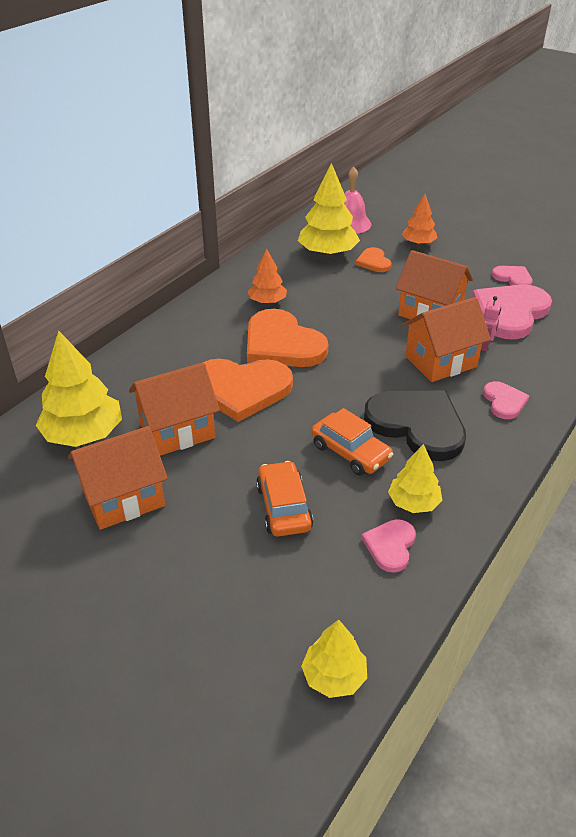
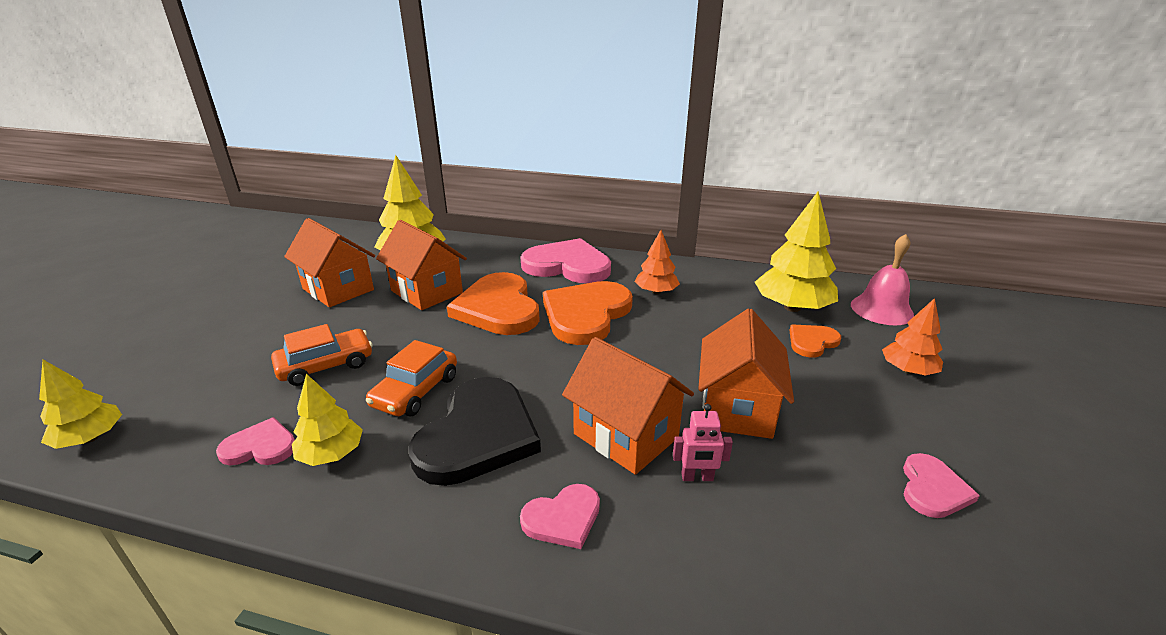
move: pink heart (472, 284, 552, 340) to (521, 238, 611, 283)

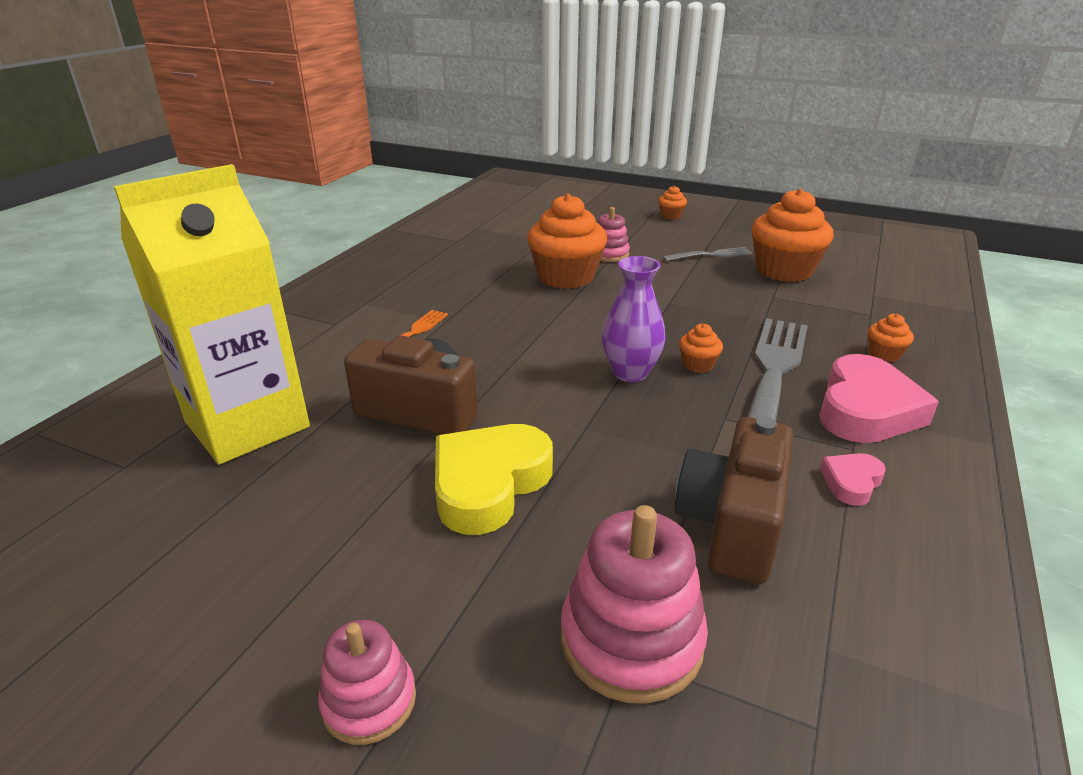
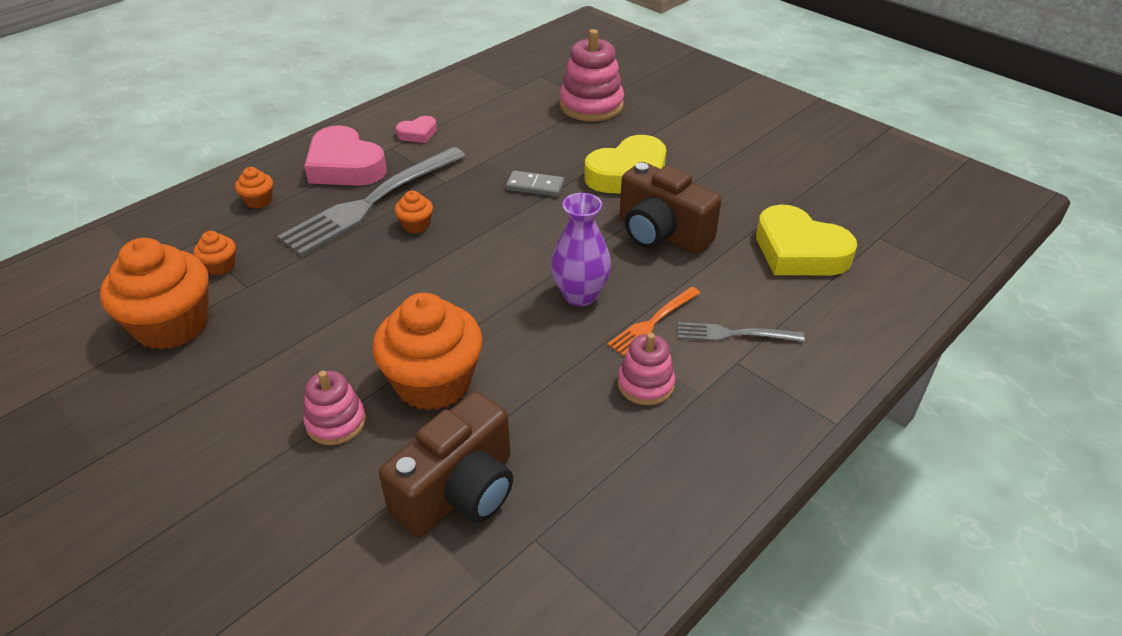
insert: grey domino (506, 171, 565, 197)
move: pink stacking toy (318, 620, 416, 745) to (618, 333, 675, 405); purple vase (602, 256, 666, 382) to (551, 193, 611, 306); orange cupcake (658, 186, 687, 220) to (193, 231, 236, 276); grey fork (663, 247, 752, 261) to (678, 322, 805, 342); brown camera (675, 416, 793, 584) to (379, 392, 513, 537)
replace: yellow carton (114, 164, 310, 464) to yellow heart (756, 204, 857, 275)
rotate: pink heart (820, 354, 939, 443) = (304, 125, 387, 186) 90 degrees counterclockwise

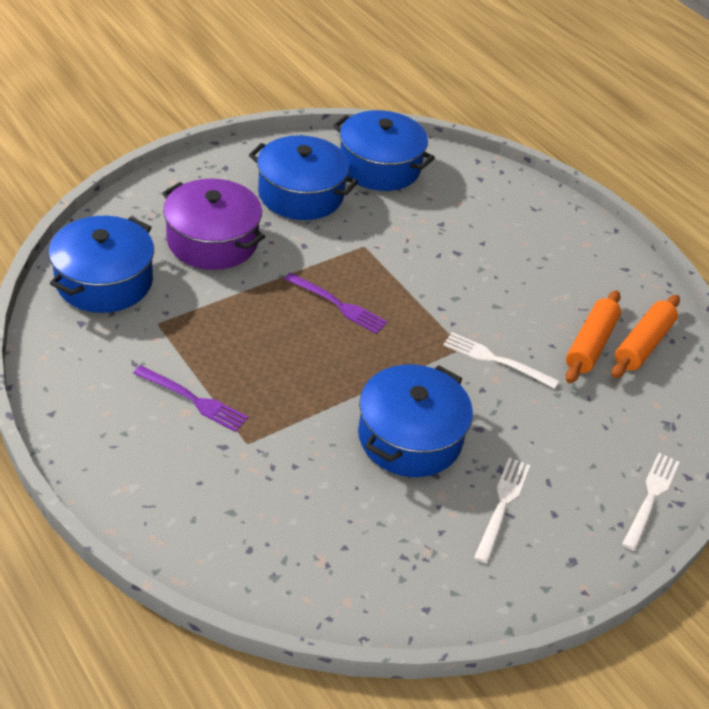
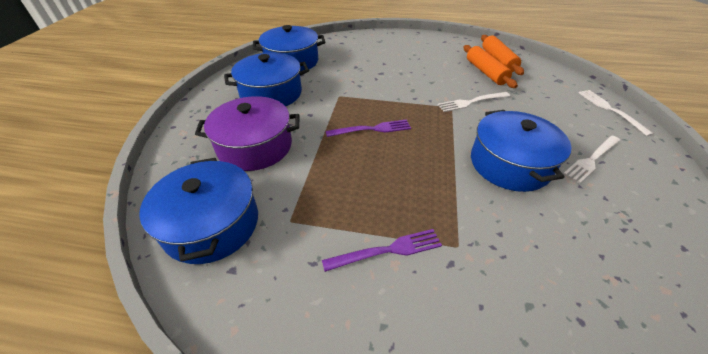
rotate: white fork (474, 458, 530, 564) = (563, 136, 620, 183) 105 degrees counterclockwise

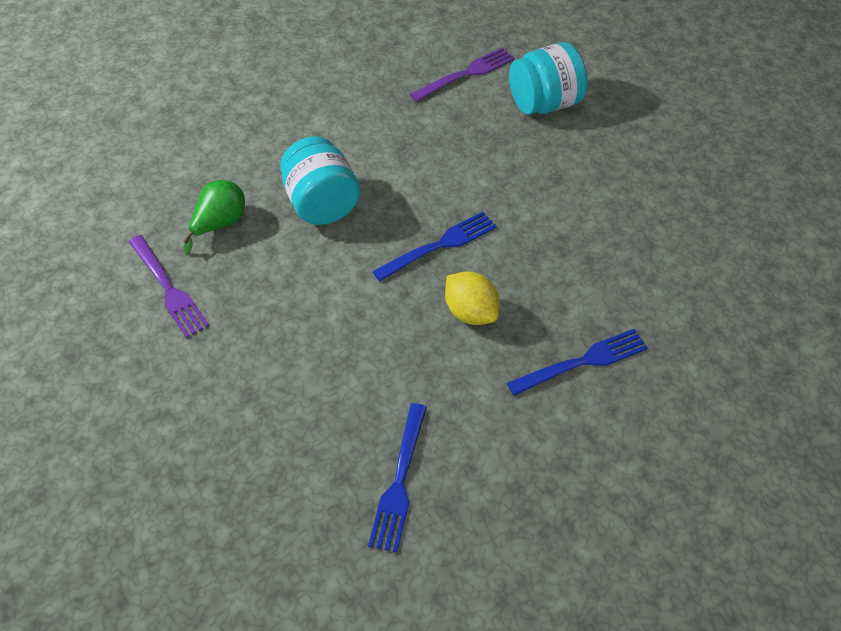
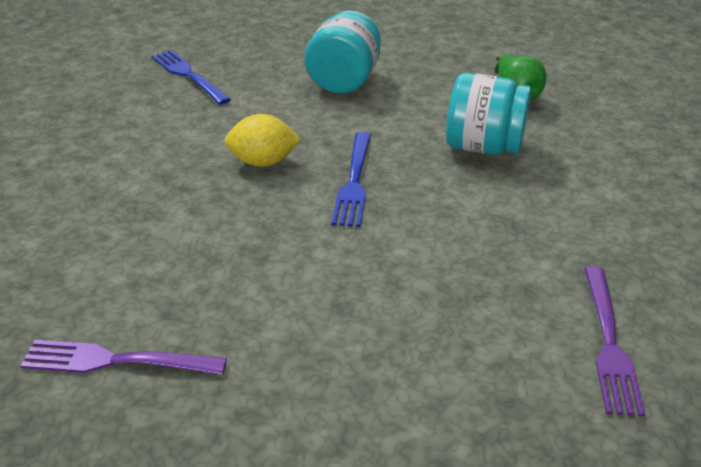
delete: blue fork (507, 329, 648, 396)
move: purple fork (129, 235, 209, 338) to (20, 340, 227, 375); turquoise jar (509, 42, 588, 115) to (304, 10, 381, 94)

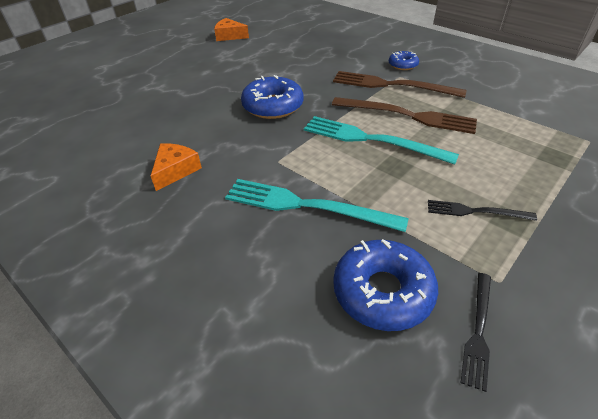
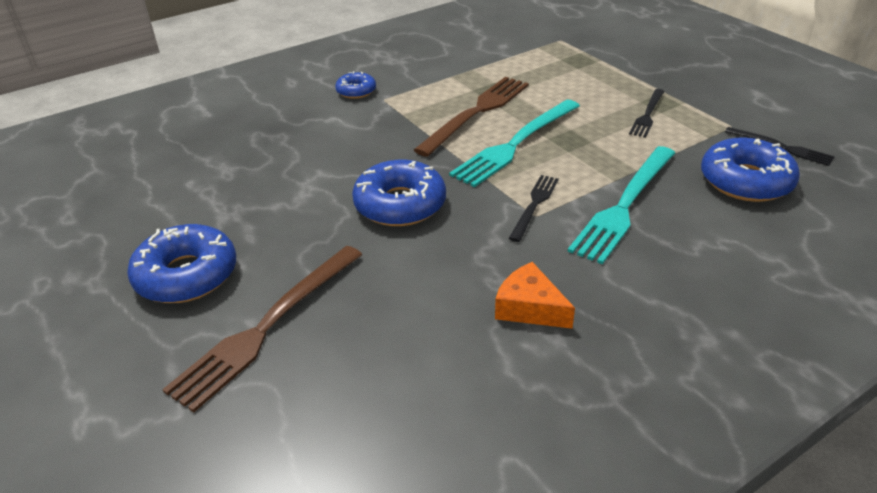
delete: orange cheese (214, 18, 249, 41)
insert: blue donut (127, 224, 236, 303); black fork (508, 175, 559, 242)
move: brown fork (333, 71, 466, 98) to (162, 246, 362, 413)

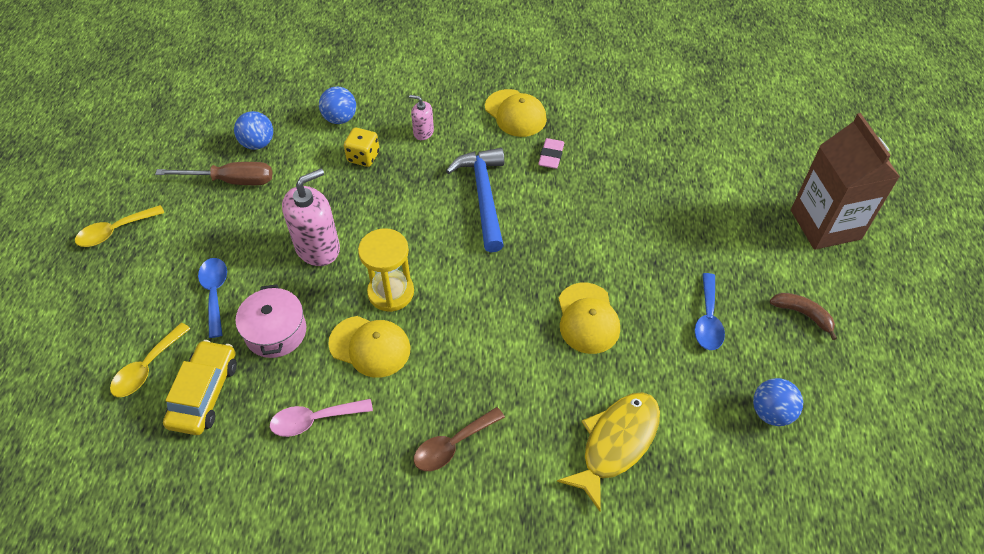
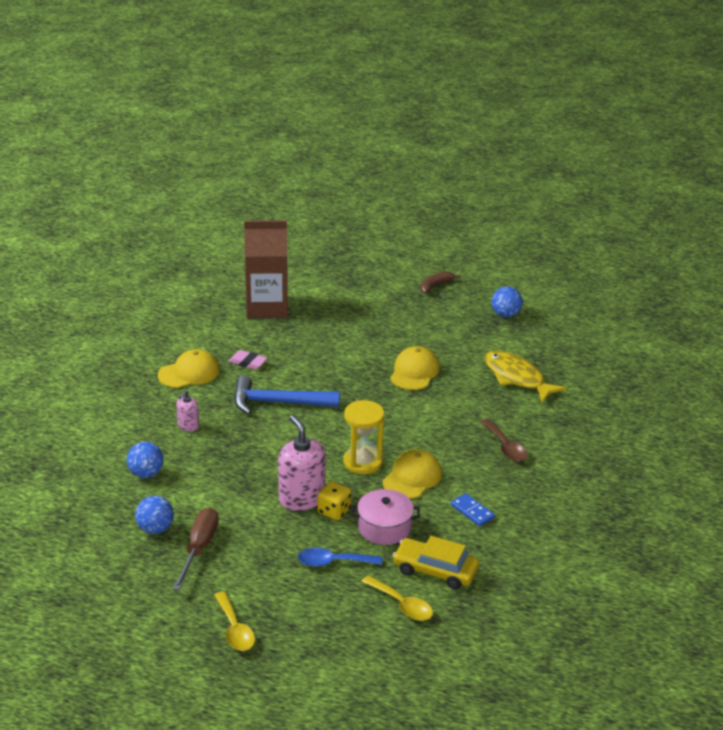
delete: blue spoon (695, 273, 725, 350)
move: yellow dice (344, 127, 380, 167) to (317, 481, 351, 520); brown carton (791, 113, 900, 250) to (244, 220, 288, 318)
replace: pink spoon (270, 399, 373, 437) to blue domino (451, 493, 495, 526)
rotate: yellow cap (559, 283, 620, 354) = (390, 346, 440, 390) 75 degrees counterclockwise

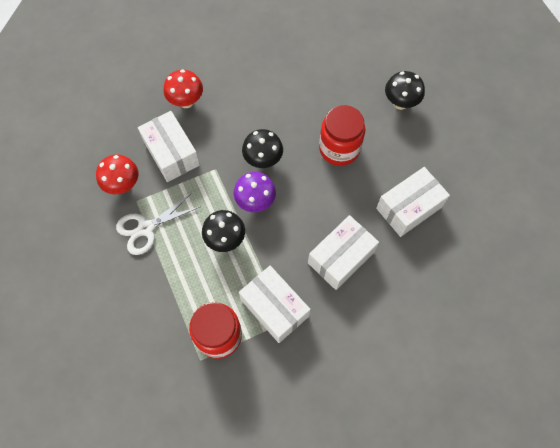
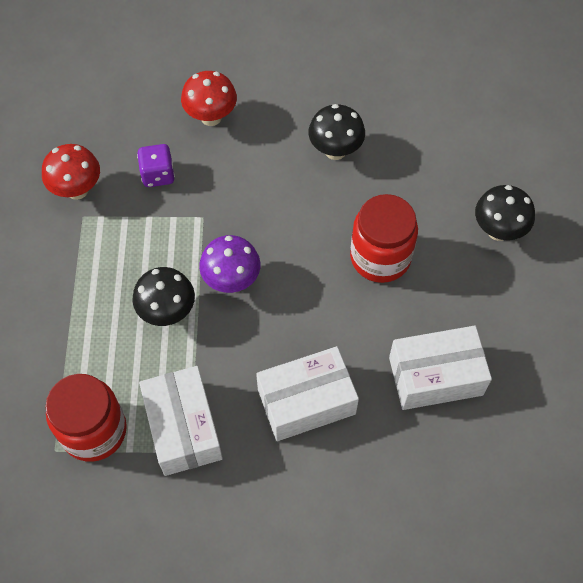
delete: white scissors (116, 193, 200, 255)
move: black mushroom (242, 129, 283, 168) to (309, 104, 365, 160)
replace: white box (138, 111, 200, 182) to purple dice (137, 144, 175, 187)

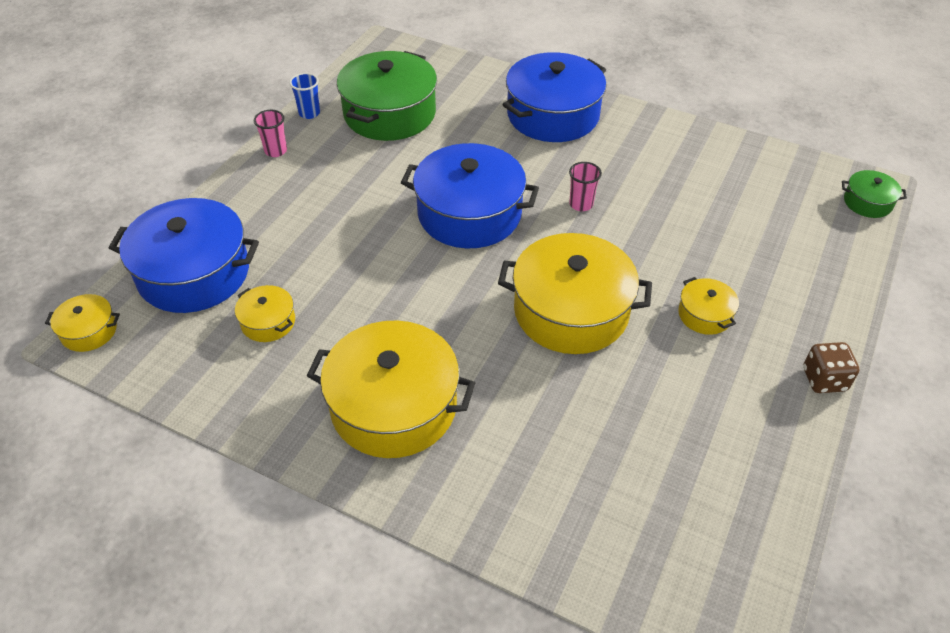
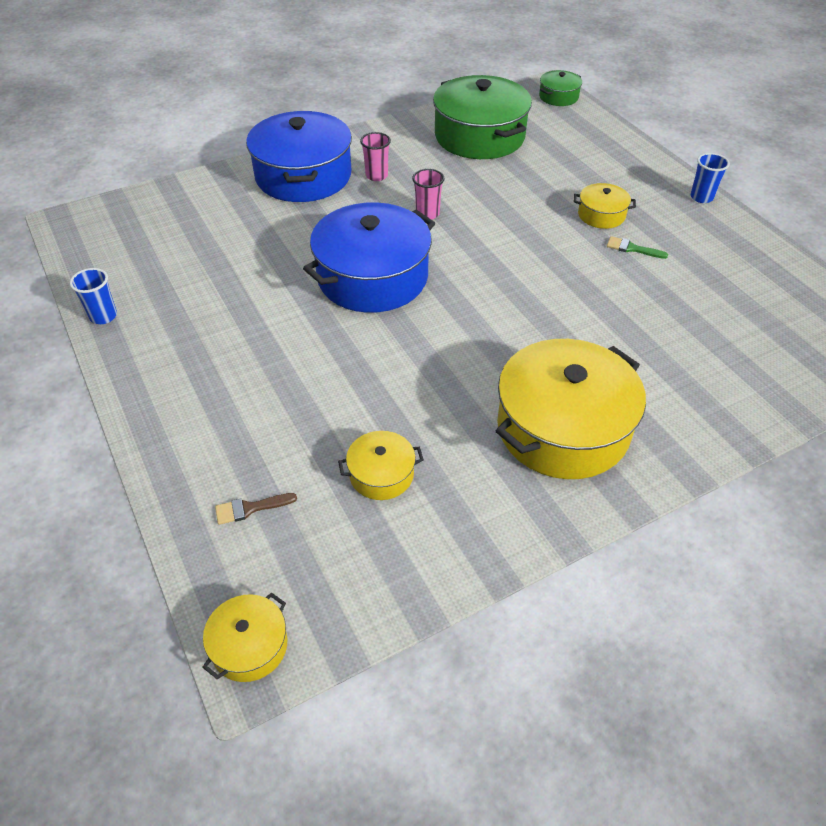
delete: yellow pot (498, 233, 652, 354)
insert: green brush (607, 236, 668, 259)
move: pink cup (254, 110, 287, 157) to (360, 132, 391, 181); green pot (337, 51, 437, 141) to (433, 75, 532, 159)
replace: blue pot (109, 198, 259, 313) to brown brush (215, 493, 297, 525); brown dice (803, 342, 859, 393) to blue cup (690, 153, 730, 203)

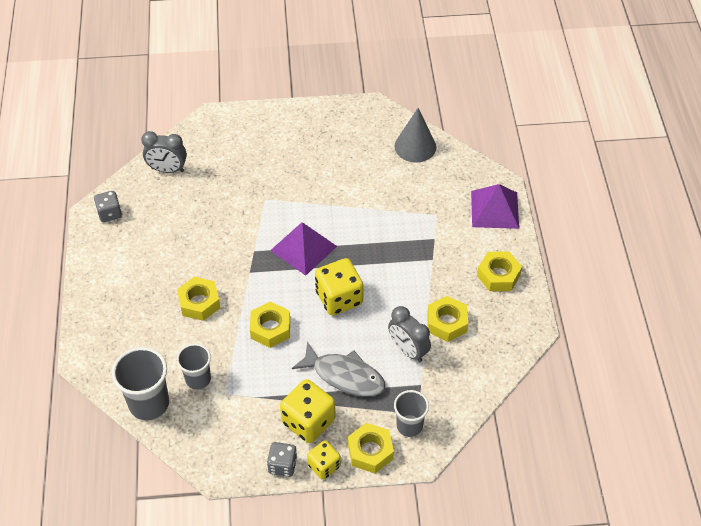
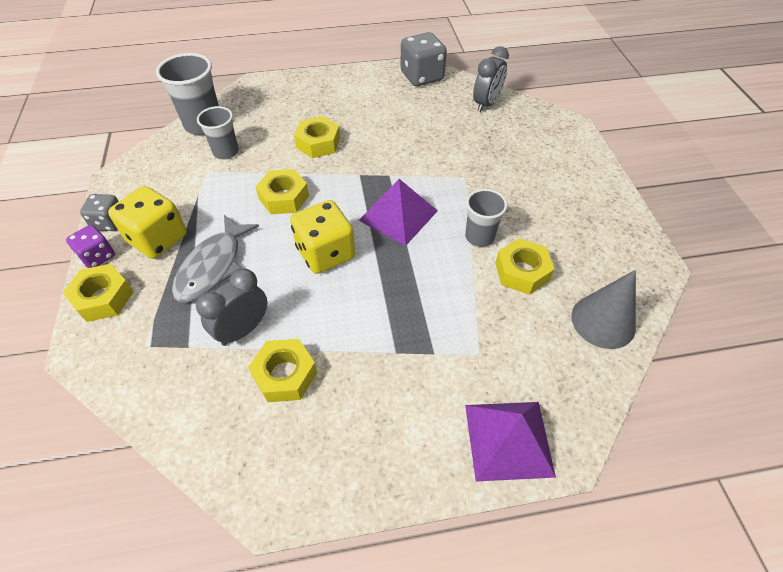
move: grey cup (394, 390, 429, 437) to (465, 189, 507, 247); yellow nut (477, 251, 522, 291) to (495, 238, 554, 295)
recolor: yellow dice (307, 440, 341, 480) to purple dice (66, 225, 115, 268)
rotate: grey clock (141, 131, 187, 173) = (473, 46, 509, 112) 150 degrees counterclockwise
resize: grey dice (94, 191, 122, 222) = (400, 32, 447, 86) x1.67

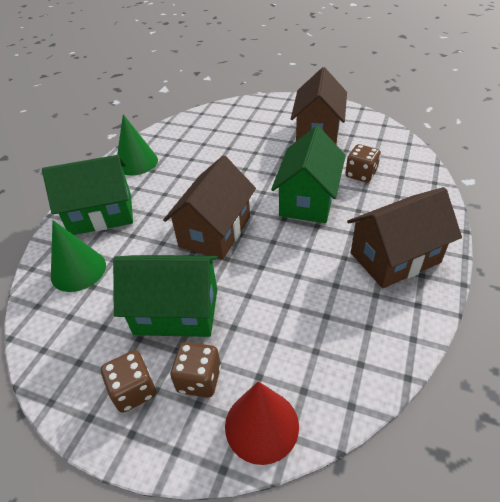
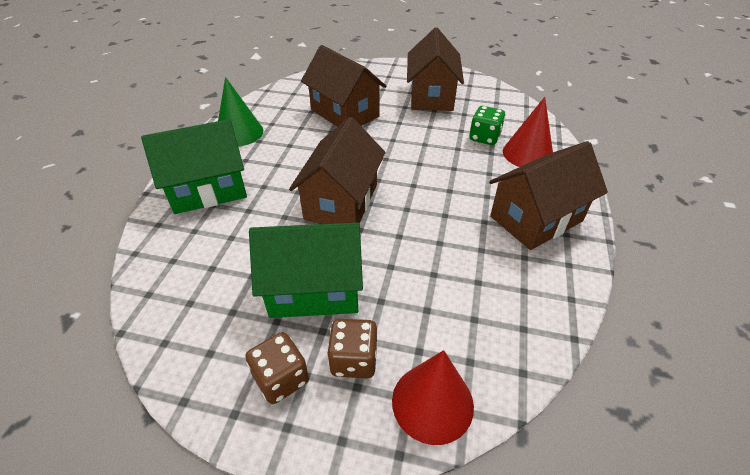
delete: green cone (51, 220, 106, 292); green house (271, 126, 346, 223)
insert: brown house (301, 45, 386, 127); red cone (503, 97, 553, 167)
recolor: brown dice (345, 144, 381, 182) to green dice (469, 106, 505, 145)

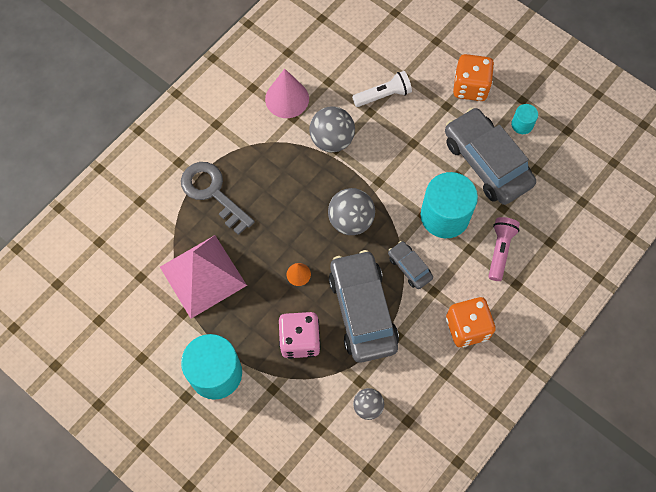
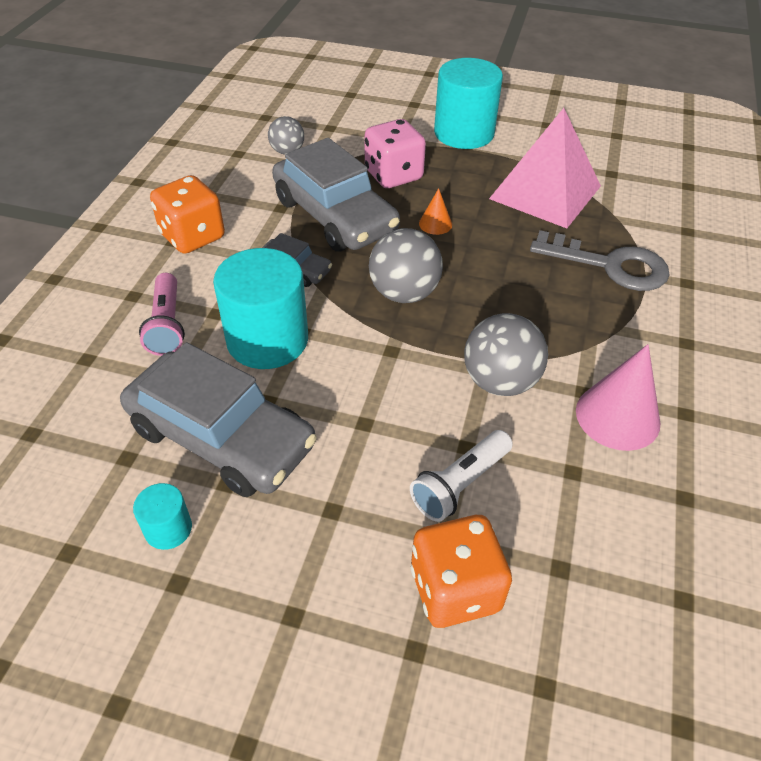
move: orange dice (453, 54, 494, 101) to (411, 515, 512, 628)

